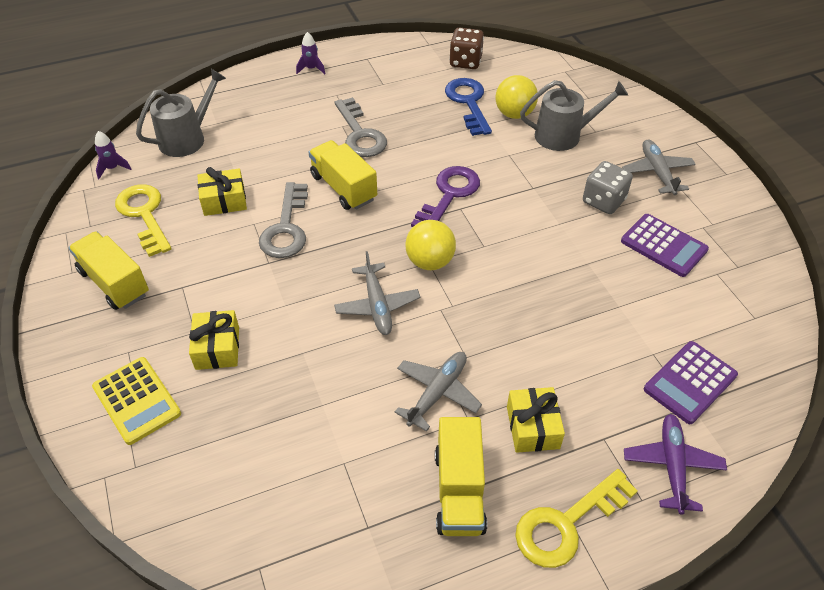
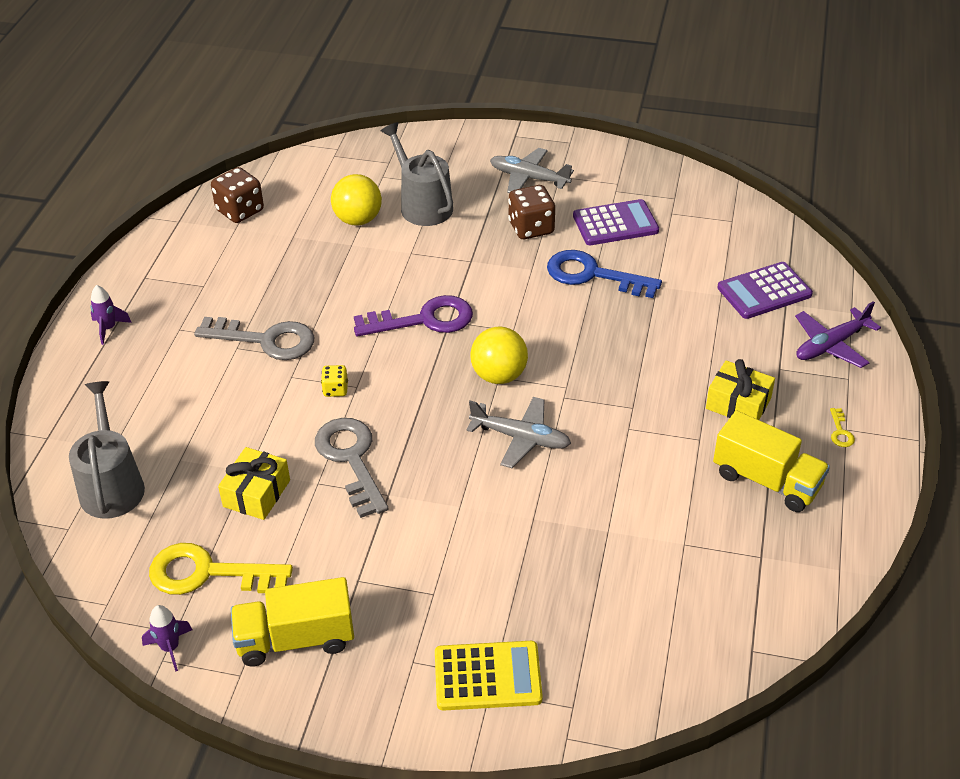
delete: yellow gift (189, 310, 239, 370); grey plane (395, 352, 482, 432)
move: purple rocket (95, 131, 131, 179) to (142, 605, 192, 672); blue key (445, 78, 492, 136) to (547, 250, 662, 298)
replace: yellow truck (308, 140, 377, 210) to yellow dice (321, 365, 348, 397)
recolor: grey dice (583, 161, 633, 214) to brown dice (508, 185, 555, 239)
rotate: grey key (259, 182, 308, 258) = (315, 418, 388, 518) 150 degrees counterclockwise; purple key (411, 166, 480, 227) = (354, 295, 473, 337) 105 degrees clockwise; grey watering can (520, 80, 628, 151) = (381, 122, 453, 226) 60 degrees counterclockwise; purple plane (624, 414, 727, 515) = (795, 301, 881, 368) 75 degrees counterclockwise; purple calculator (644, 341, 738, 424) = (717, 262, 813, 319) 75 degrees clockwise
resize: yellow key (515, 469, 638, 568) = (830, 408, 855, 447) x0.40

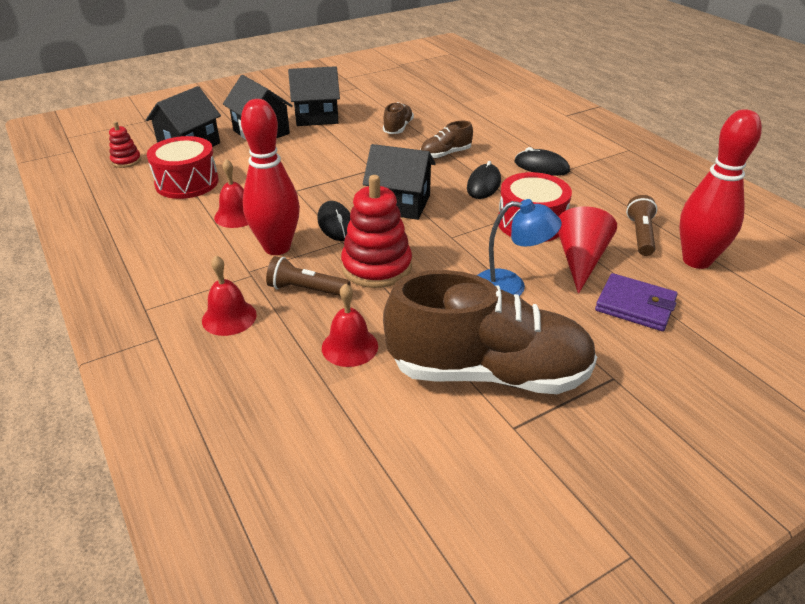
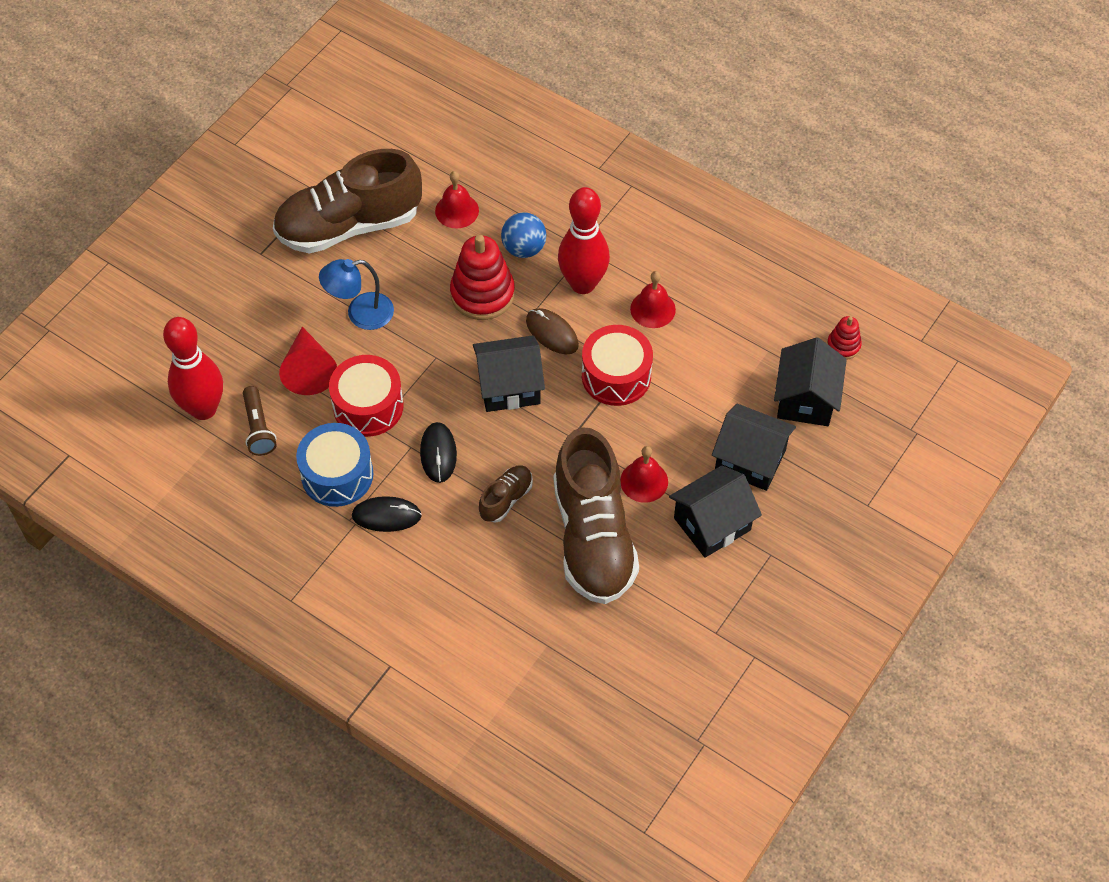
delete: purple wallet (595, 273, 678, 331)
insert: blue drum (296, 423, 373, 507)
move: red drum (147, 136, 219, 199) to (582, 325, 653, 406); red bell (202, 255, 257, 336) to (620, 446, 668, 503)
replace: brown flashlight (266, 256, 350, 296) to blue ball (501, 212, 546, 258)
recolor: black mouse (317, 201, 351, 241) to brown mouse (526, 308, 579, 354)
resize: brown shoe (383, 102, 414, 134) = (554, 427, 639, 604) x2.29

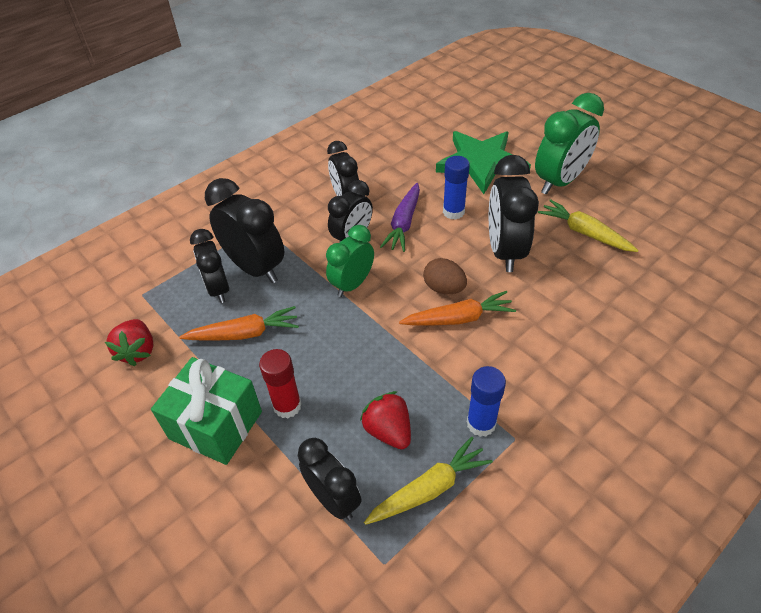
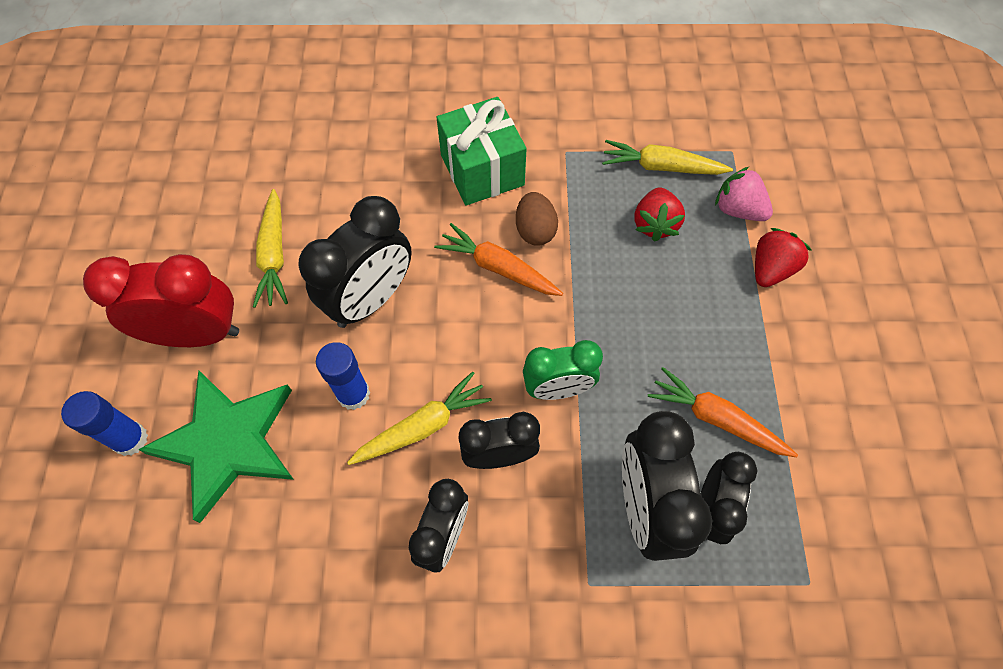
delete: red glue stick (259, 349, 302, 418)
move: red strawberry (105, 319, 154, 366) to (755, 228, 812, 287); green gift (151, 357, 262, 465) to (437, 97, 527, 205); brown egg (423, 258, 467, 294) to (516, 192, 558, 246); blue glue stick (467, 366, 506, 437) to (61, 391, 148, 456)
replace: black clock (298, 438, 361, 520) to pink strawberry (715, 167, 773, 221)
recolor: purple carrot (380, 183, 420, 252) to yellow carrot (347, 372, 492, 465); green clock (535, 93, 604, 195) to red clock (83, 254, 239, 347)

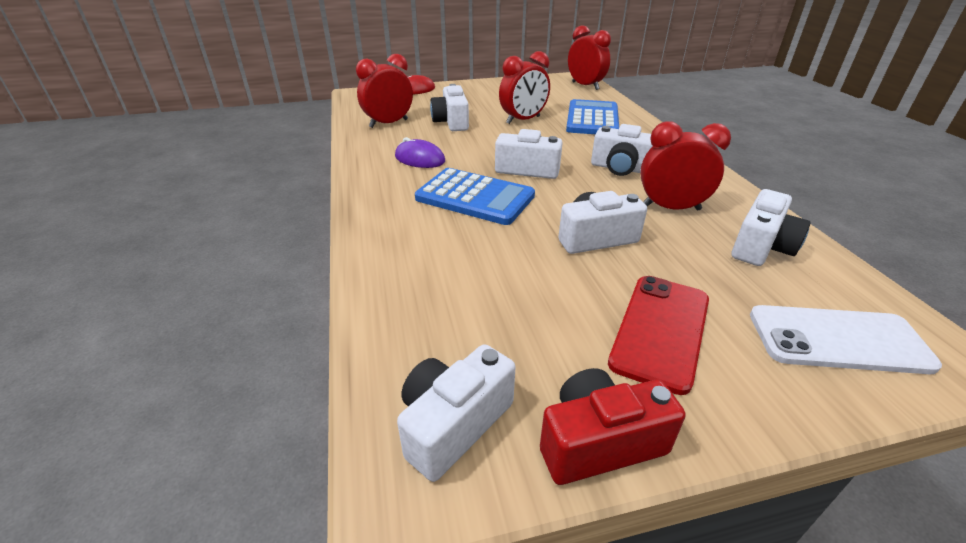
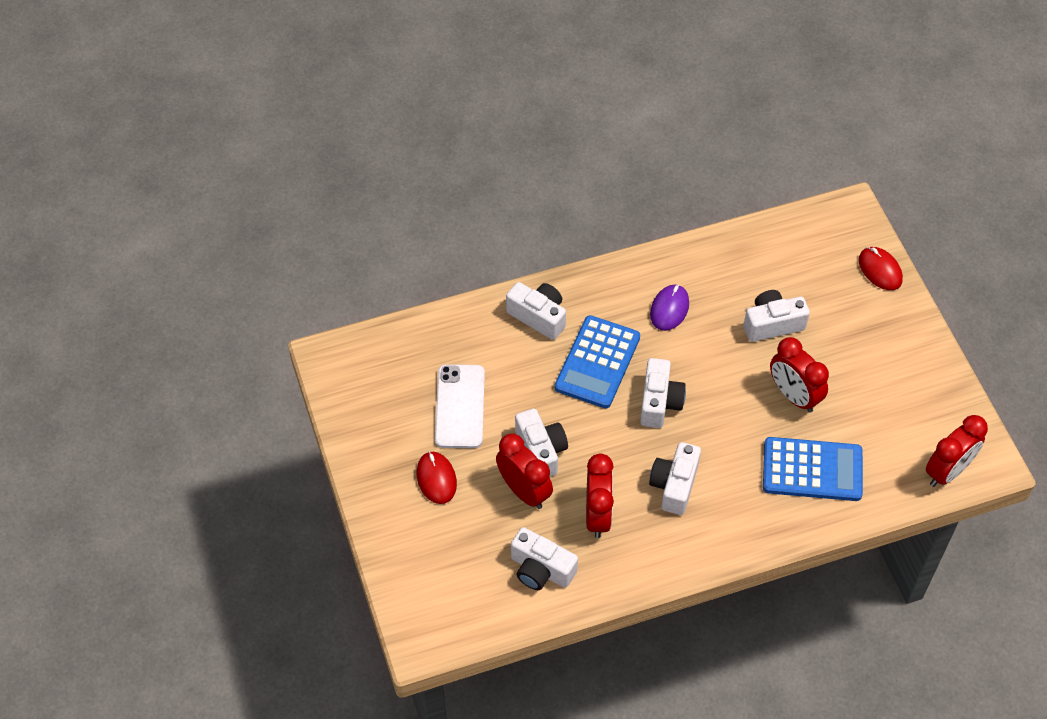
delete: red camera (540, 368, 685, 485)
move: red clock (356, 54, 413, 128) to (496, 433, 553, 509); white camera (397, 344, 516, 482) to (506, 282, 566, 340); white phone (750, 305, 942, 374) to (435, 364, 485, 448)
replace: red phone (608, 276, 709, 395) to red mouse (417, 451, 457, 504)

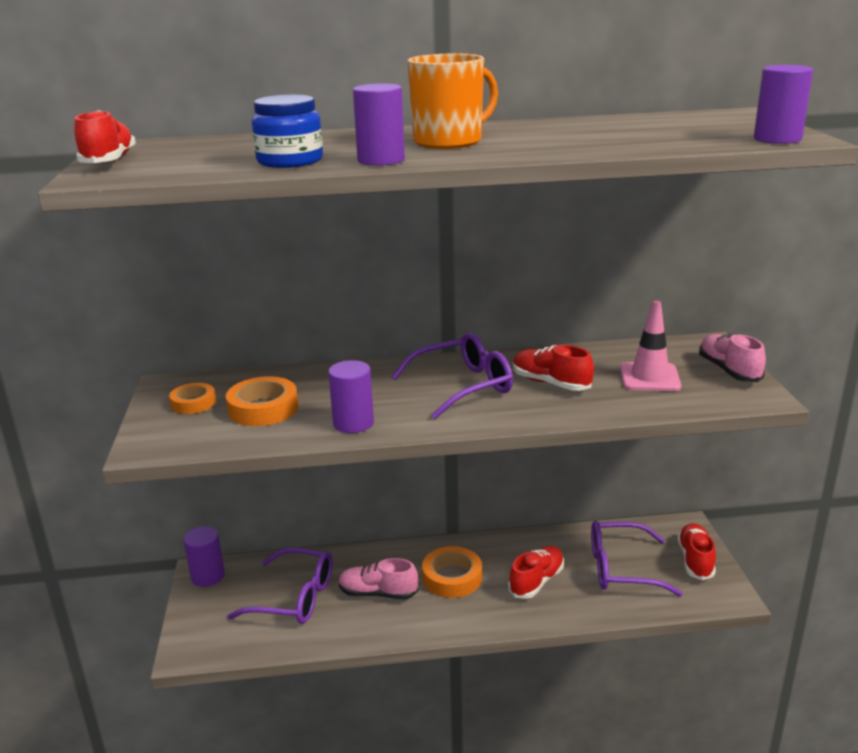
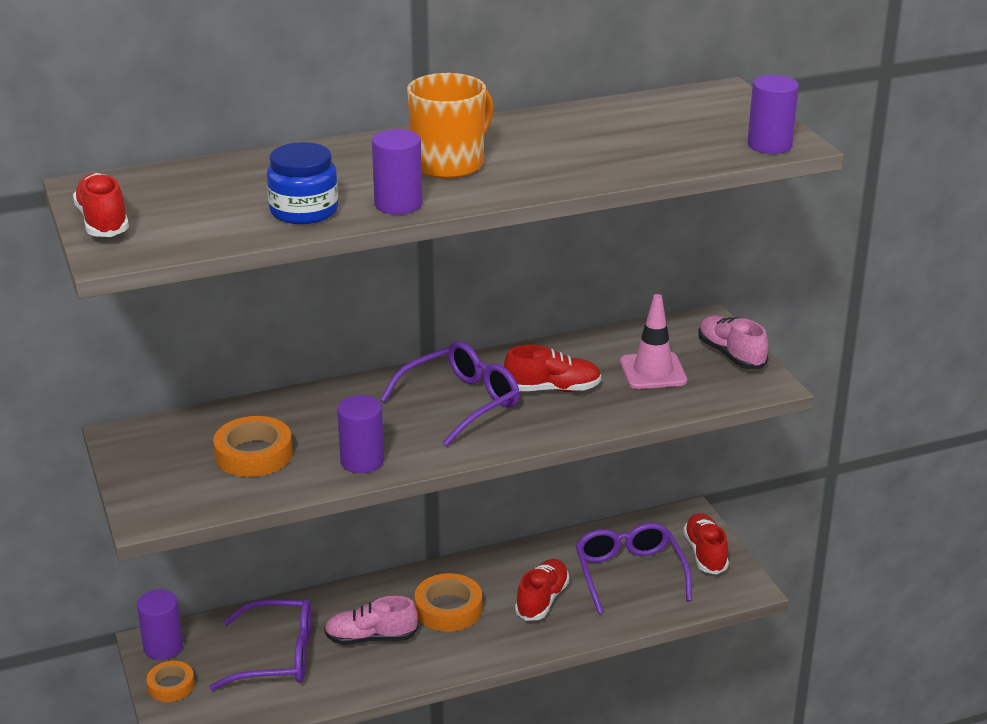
move: orange tape (169, 383, 216, 414) to (147, 661, 195, 702)
rotate: red shoe (513, 345, 594, 391) = (504, 345, 601, 392) 150 degrees clockwise; purple glasses (591, 521, 683, 596) = (575, 523, 692, 614) 90 degrees clockwise

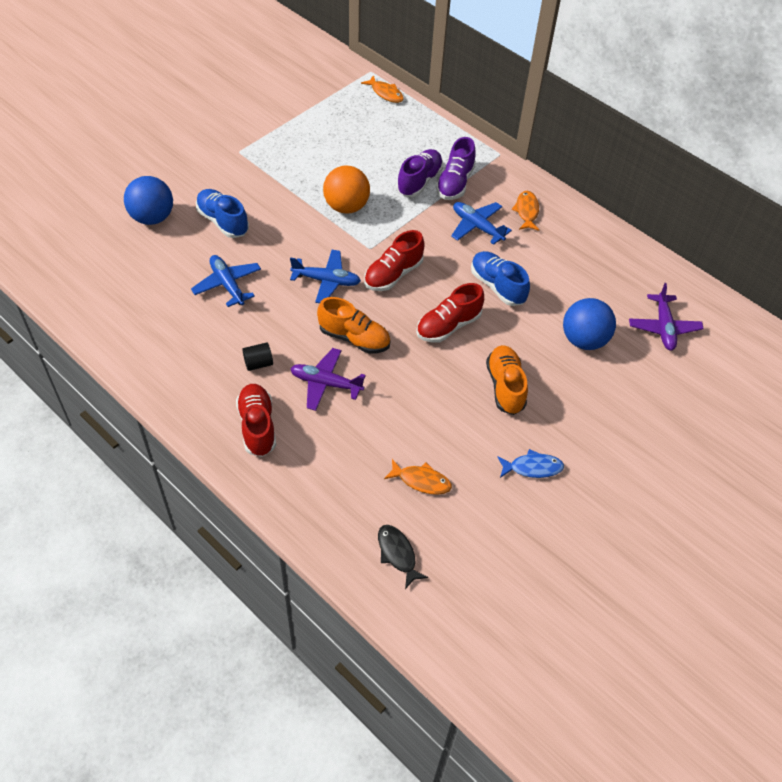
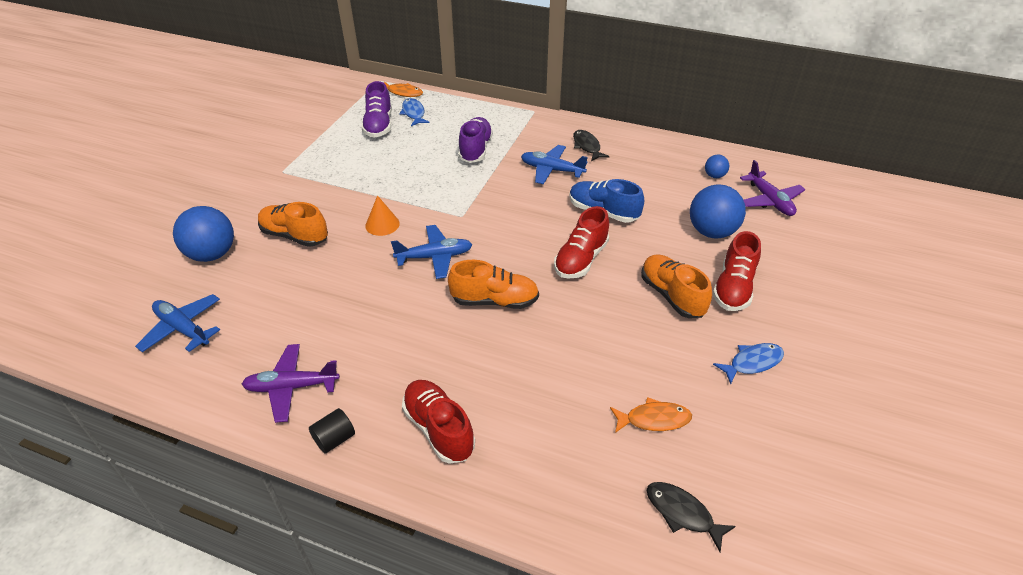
delete: orange ball (323, 165, 370, 214)
insert: orange cone (365, 195, 400, 236); blue fish (400, 98, 430, 126); blue ball (705, 155, 729, 178)
move: blue plane (191, 255, 261, 307) to (135, 294, 220, 352); black cylinder (242, 343, 273, 371) to (309, 408, 355, 453); purple plane (290, 348, 366, 411) to (242, 344, 340, 423); red shoe (364, 230, 425, 291) to (713, 231, 761, 311); purple shoe (436, 137, 476, 200) to (362, 81, 392, 138)
recolor: blue shoe (196, 189, 249, 238) to orange shoe (258, 202, 328, 247); orange fish (512, 191, 539, 231) to black fish (573, 130, 610, 161)

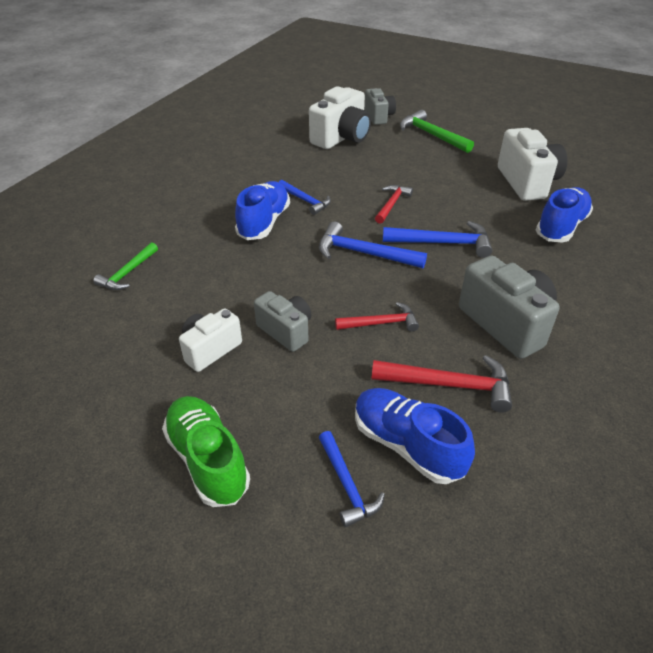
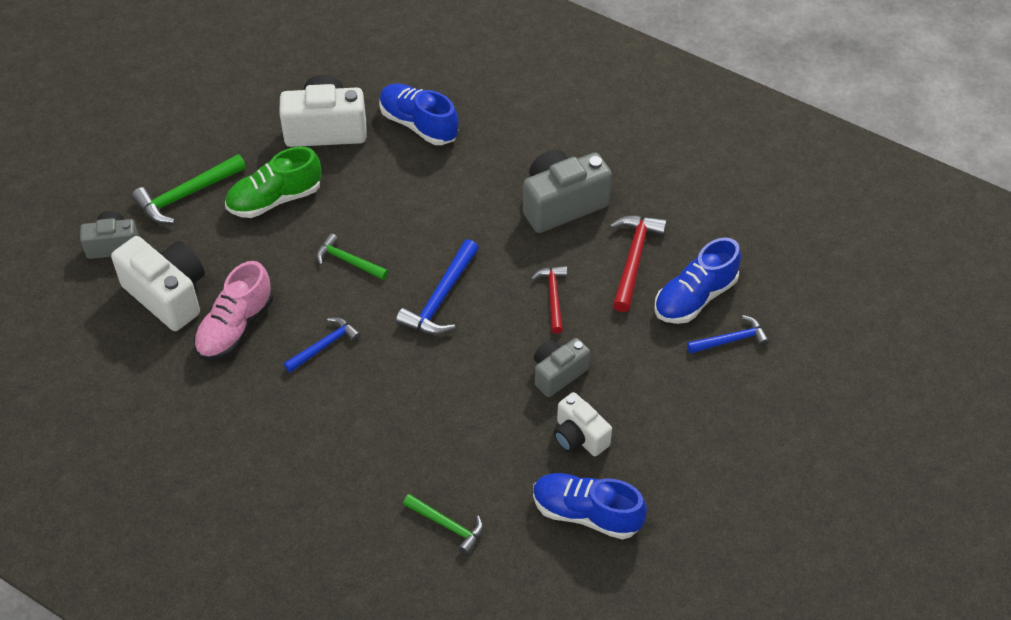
delete: blue hammer (383, 221, 492, 258)
insert: pink shoe (194, 261, 273, 360)
move: green shoe (162, 396, 250, 507) to (225, 146, 321, 218); blue shoe (235, 181, 290, 240) to (533, 473, 647, 539)
recolor: red hammer (375, 185, 413, 224) to green hammer (316, 233, 388, 280)

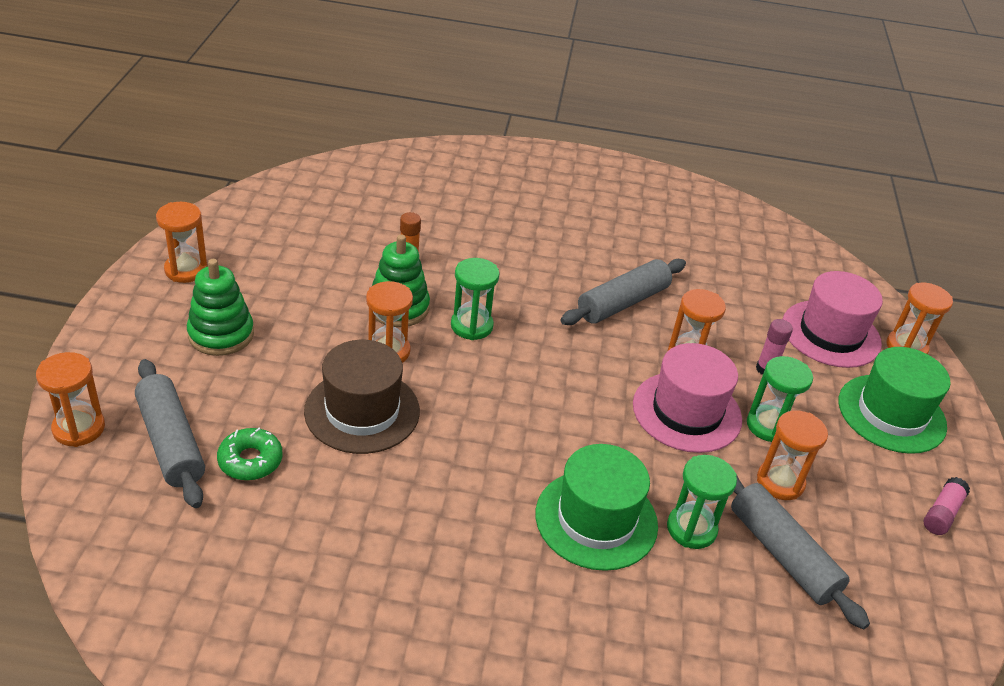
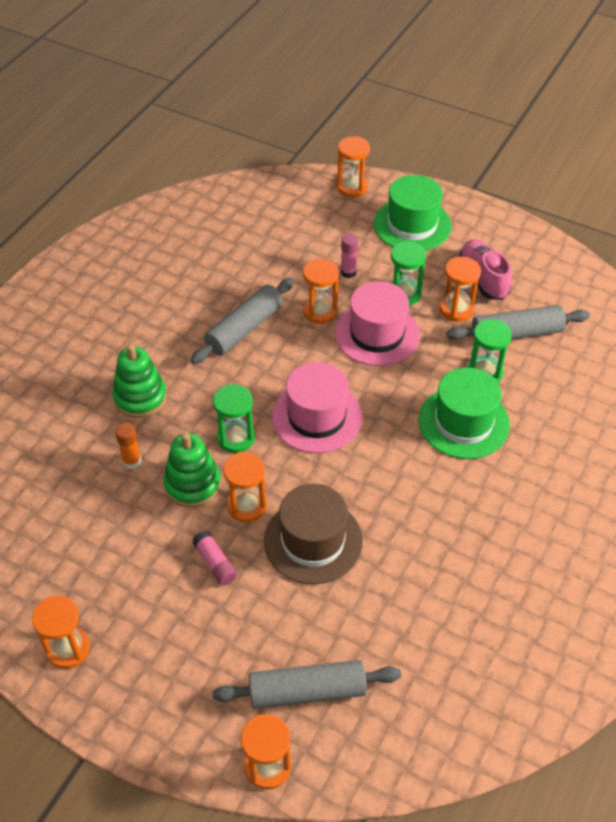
delete: green donut (217, 428, 283, 481)
insert: pink shoe (459, 239, 512, 300)
move: green stacking toy (187, 259, 254, 356) to (112, 344, 167, 418); pink hat (783, 271, 883, 368) to (272, 362, 362, 453); pink glue stick (924, 477, 970, 535) to (193, 530, 237, 586)
rotate: grey rolling pin (560, 259, 686, 325) = (191, 278, 294, 364) 60 degrees clockwise

